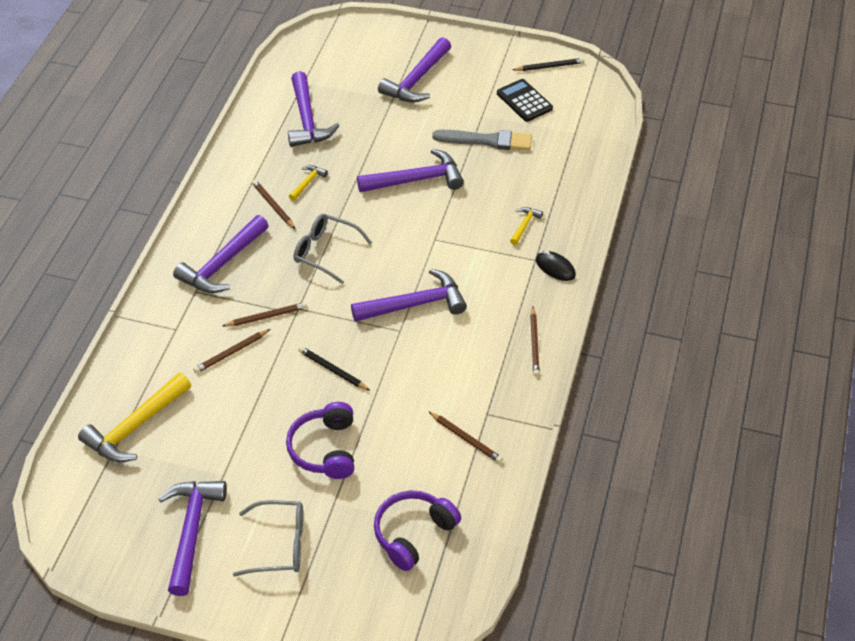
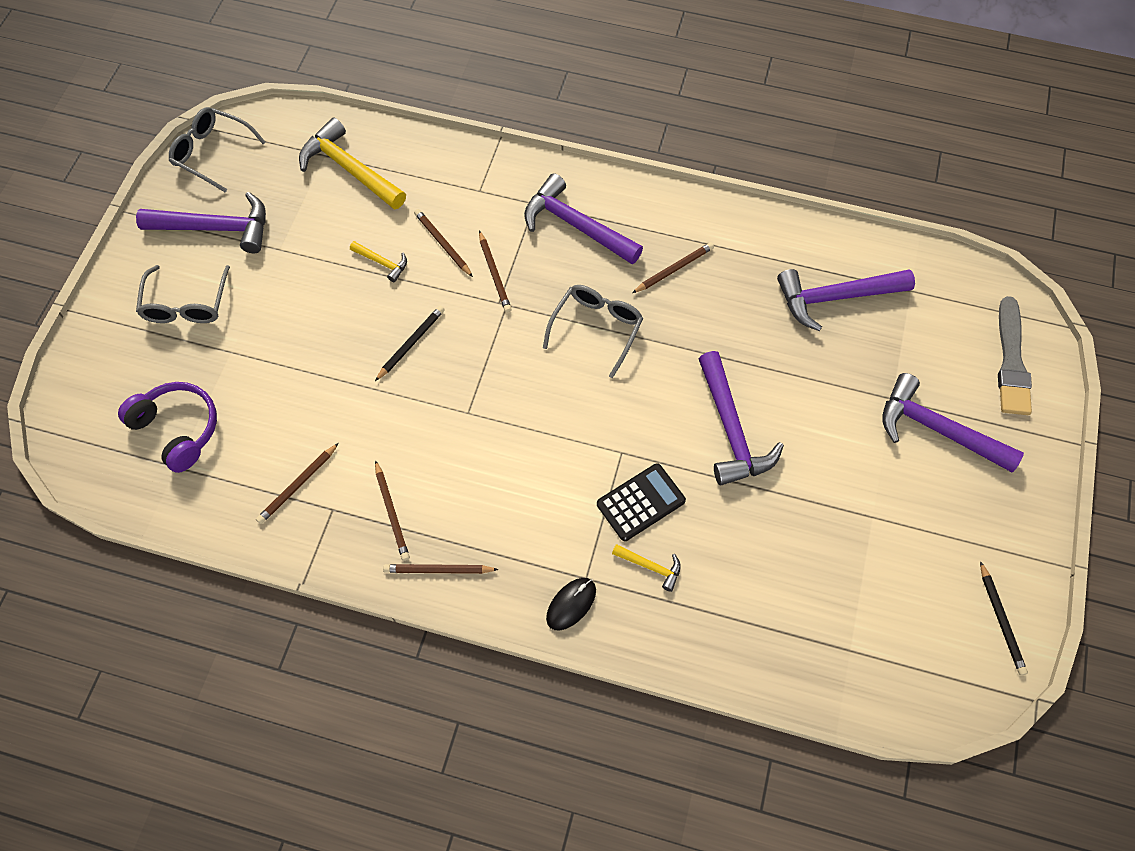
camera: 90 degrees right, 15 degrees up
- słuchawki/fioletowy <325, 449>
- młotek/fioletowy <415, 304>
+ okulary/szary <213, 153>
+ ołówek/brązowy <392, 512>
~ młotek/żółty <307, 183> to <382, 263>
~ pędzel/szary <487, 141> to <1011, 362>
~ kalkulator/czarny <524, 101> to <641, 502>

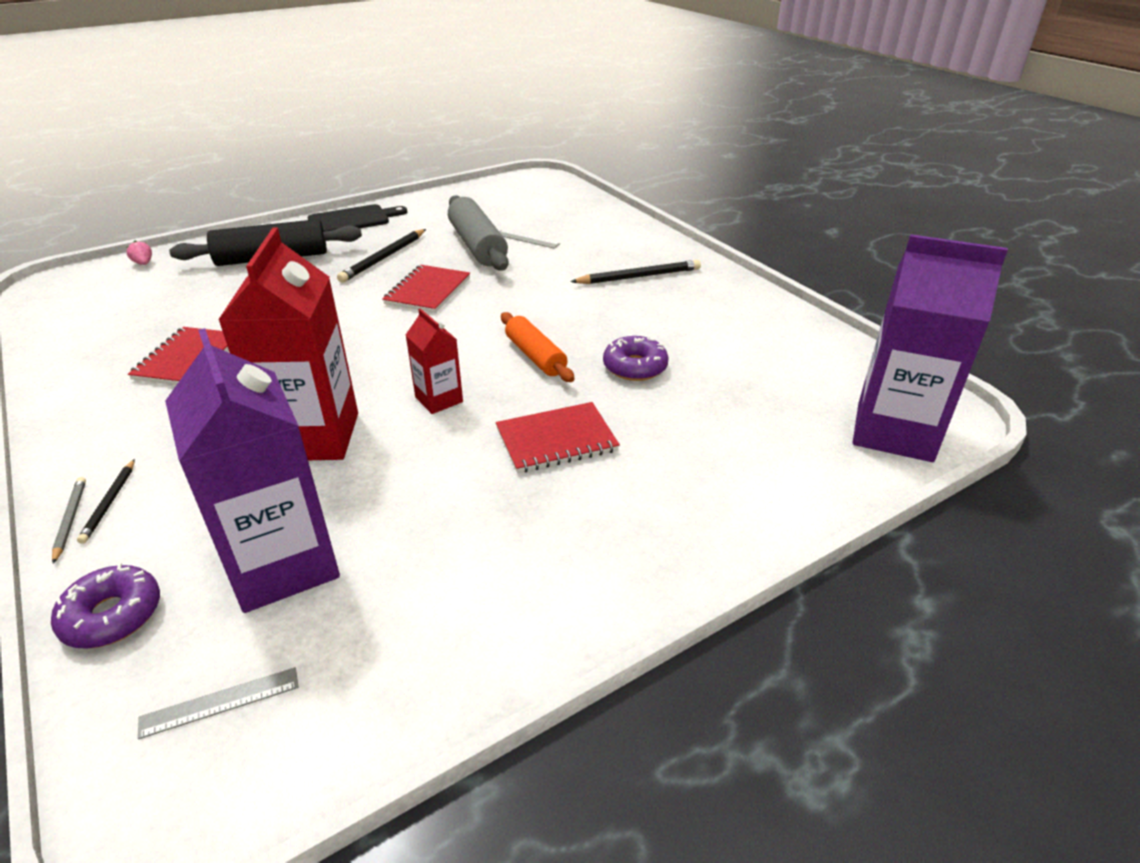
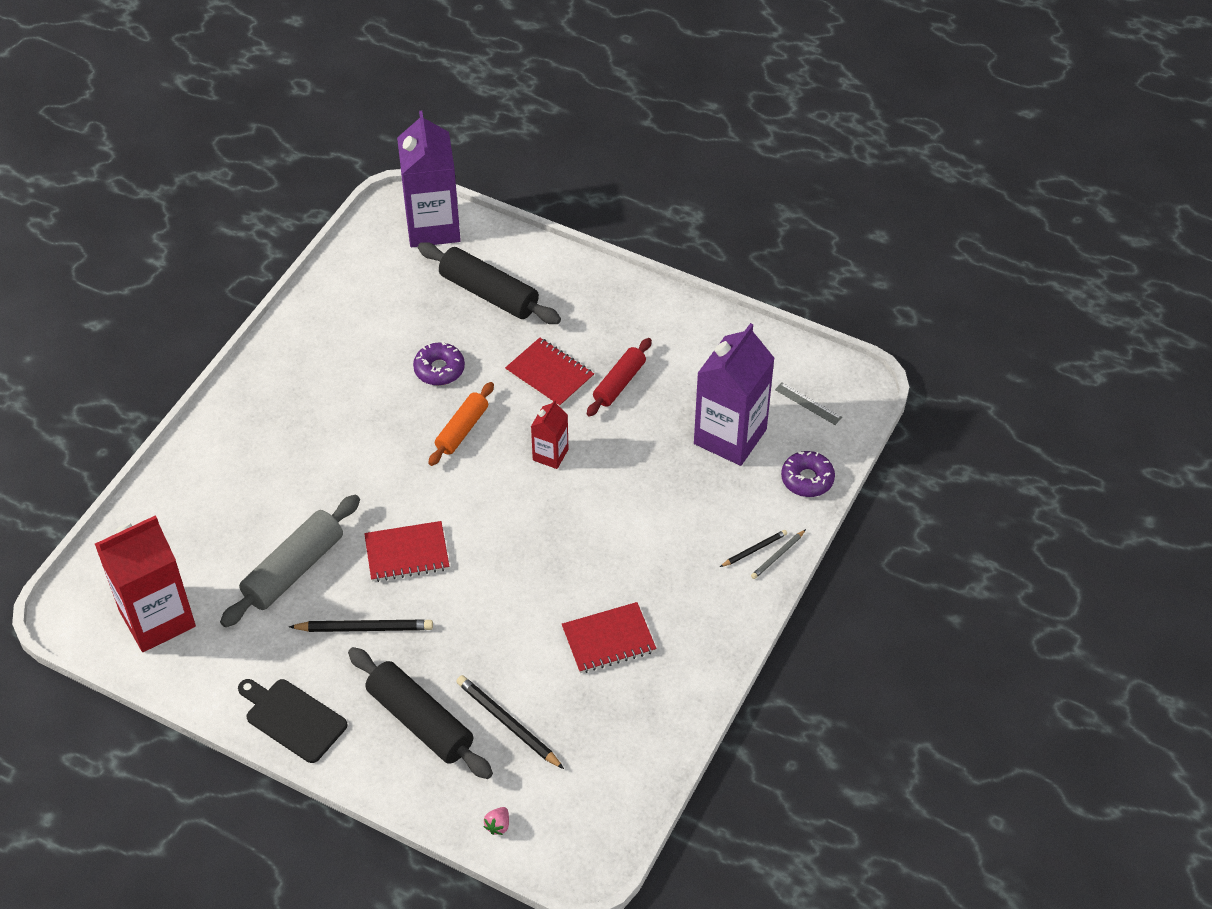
camera: 120 degrees left, 15 degrees up
- linijka/szary <527, 239>
+ wałek do ciasta/czarny <489, 293>
+ wałek do ciasta/czerwony <619, 383>
~ karton mleka/czerwony <313, 436> to <157, 619>
~ ołówek/czarny <639, 277> to <508, 723>

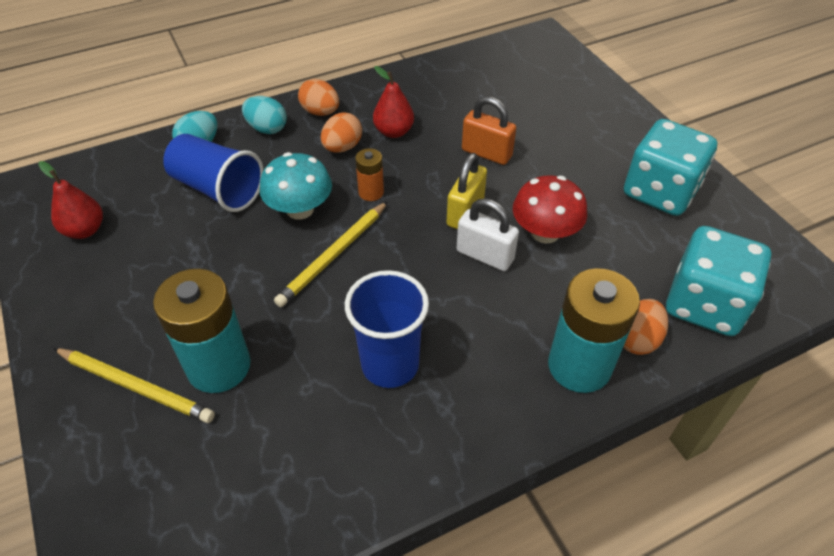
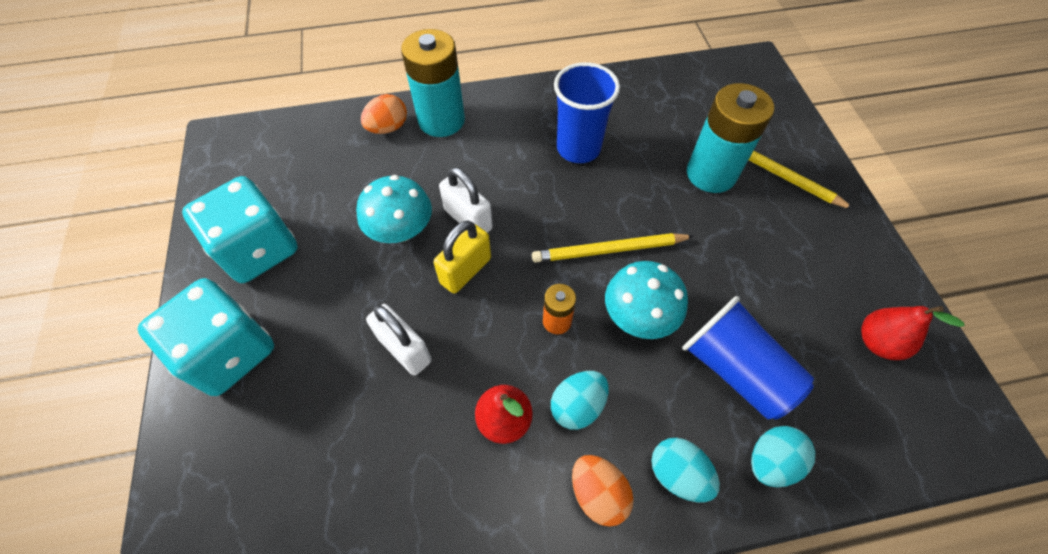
camera: 165 degrees left, 10 degrees up
~ kostka do gry/turkusowy <704, 304> to <230, 352>
~ jajko/pomarańczowy <342, 147> to jajko/turkusowy <577, 406>
~ kłódka/pomarańczowy <486, 153> to kłódka/biały <404, 349>
~ grzyb/czerwony <545, 232> to grzyb/turkusowy <401, 230>
~ ołówek/żółty <333, 256> = <609, 250> 150 degrees counterclockwise

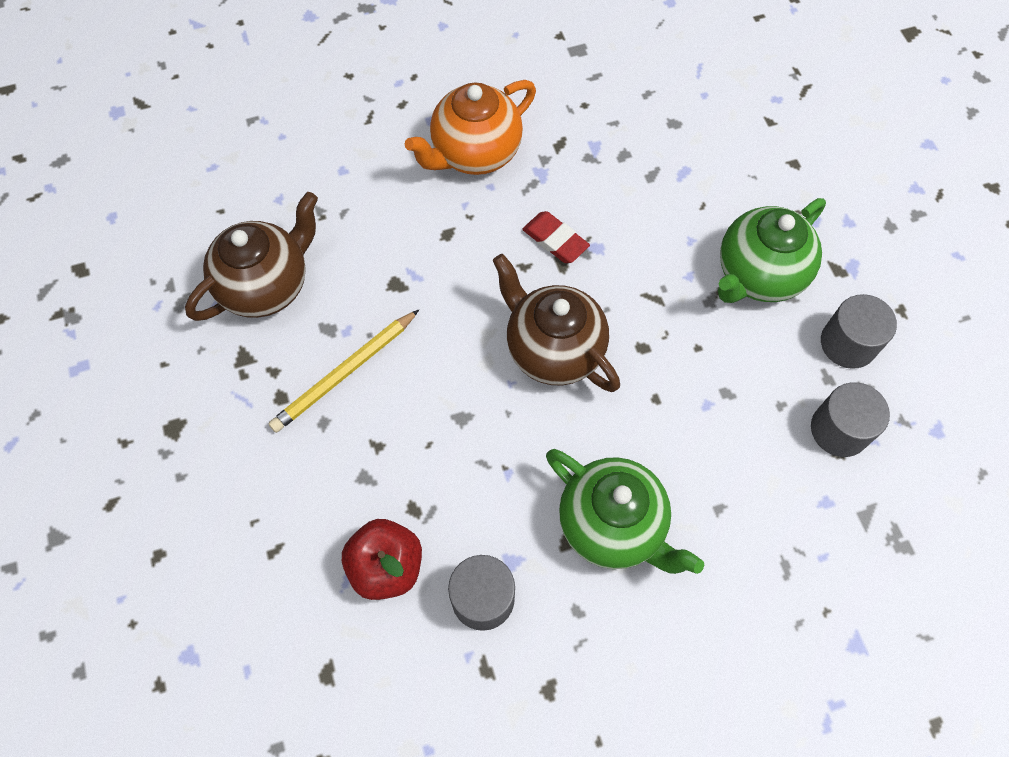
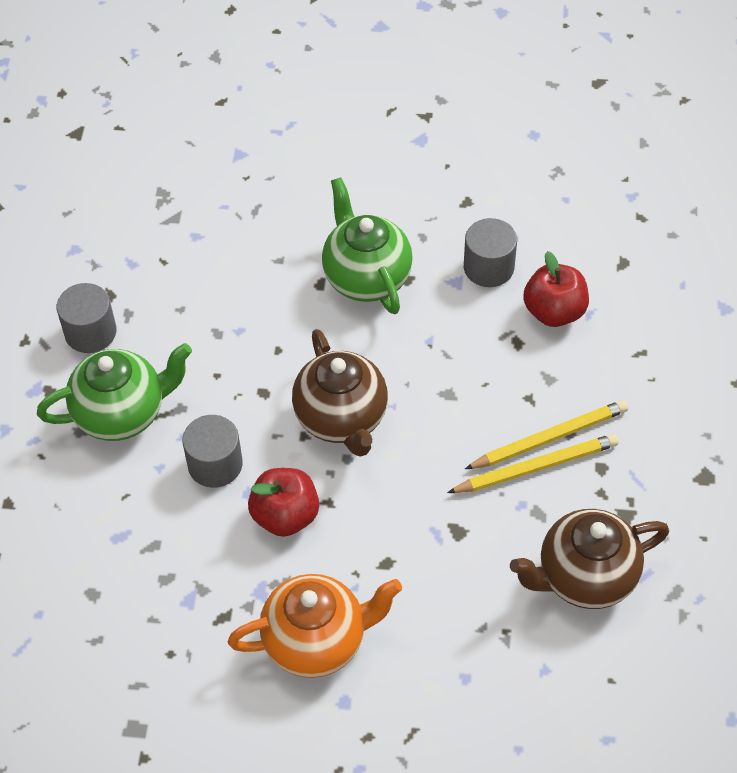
camera: 155 degrees left, 10 degrees down
+ ołówek/żółty <549, 438>
~ walec/szary <839, 429> to <215, 464>
~ gumka do mazania/czerwony <555, 240> to jabłko/czerwony <285, 516>

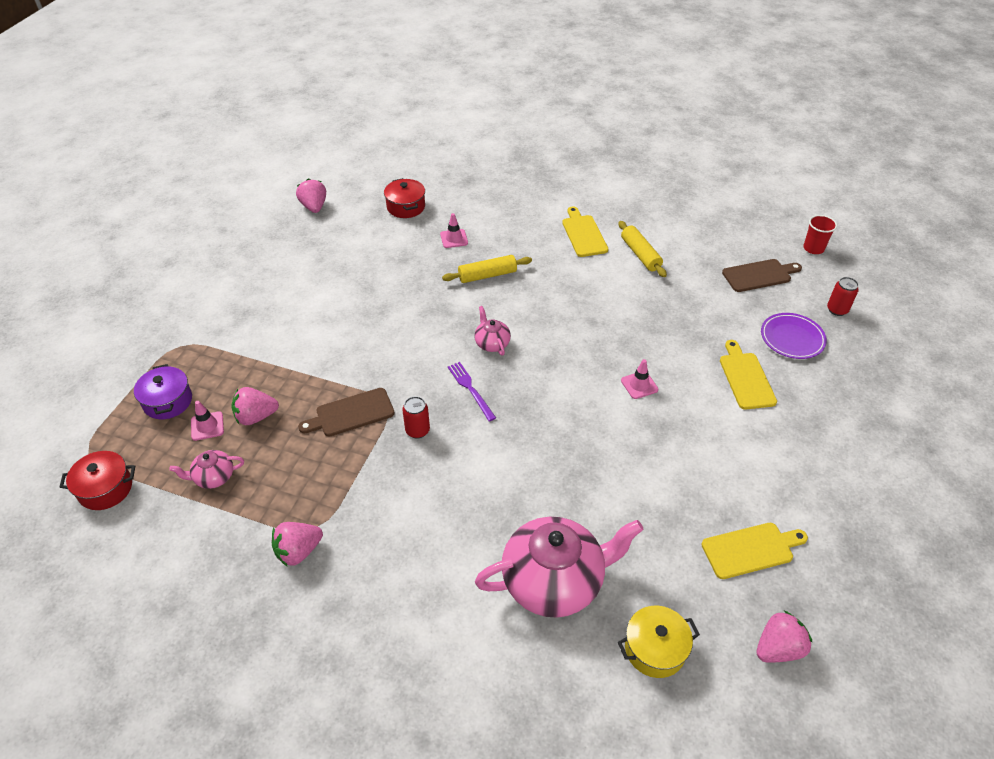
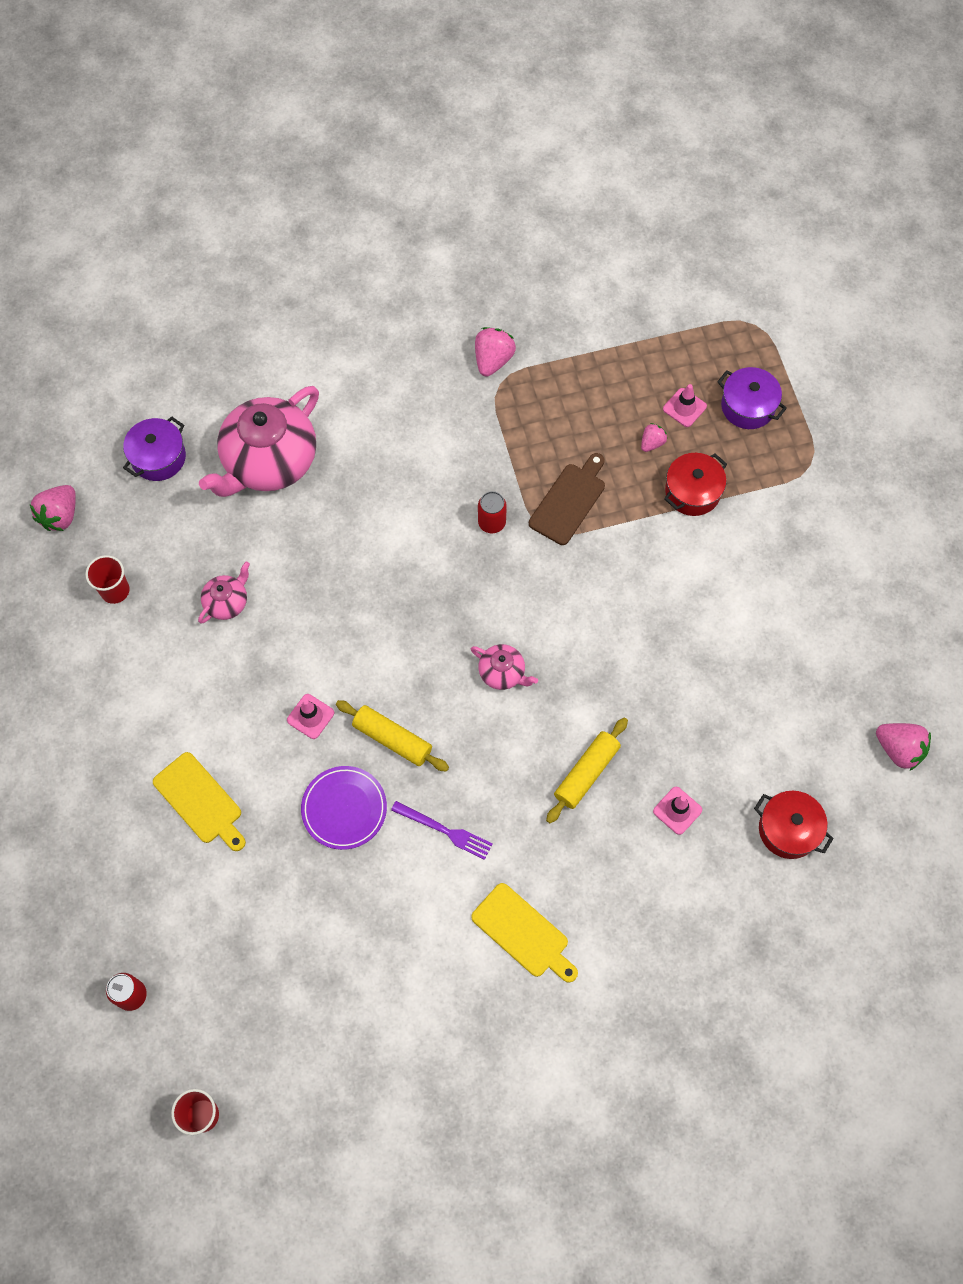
camera: 145 degrees right, 20 degrees up
- deska do krojenia/brązowy <759, 275>
~ garnek/czerwony <105, 489> to <692, 492>
~ imbryk/różowy <213, 477> to <227, 602>
~ widelec/fioletowy <470, 389> to <445, 831>
~ wałek do ciasta/żółty <640, 254> to <392, 739>
~ talerz/fioletowy <792, 338> to <344, 809>
~ deska do krojenia/żółty <751, 550> to szklanka/czerwony <115, 590>
~ garnek/żółty <655, 649> to garnek/fioletowy <158, 457>
~ truskawka/różowy <256, 416> = <652, 443> x0.59

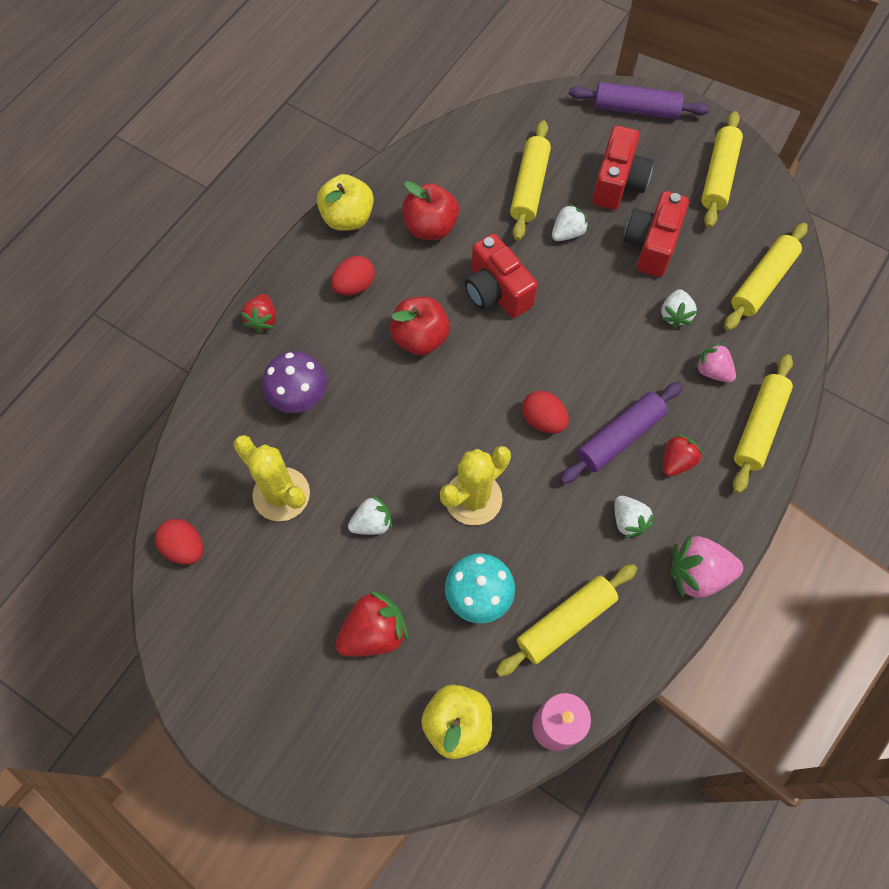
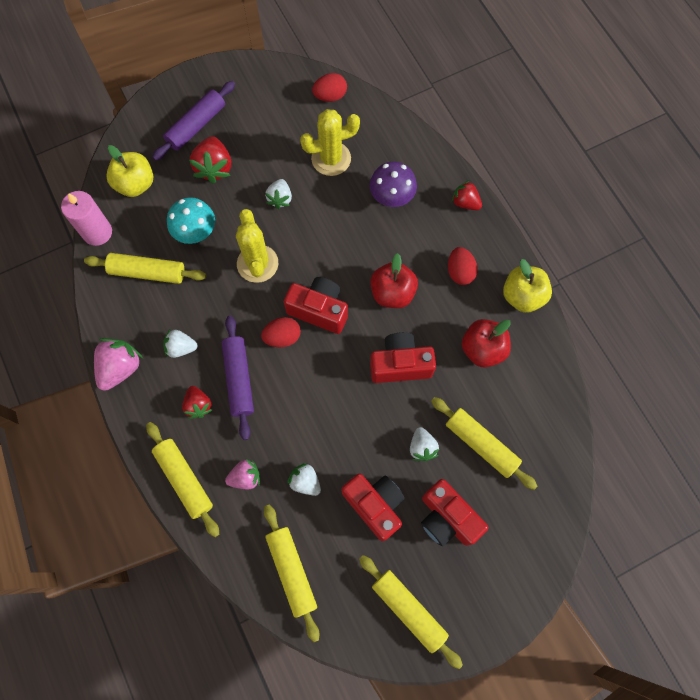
camera: 120 degrees right, 5 degrees up
+ aparat fotograficzny/czerwony <319, 310>
~ wałek do ciasta/fioletowy <636, 109> to <196, 126>
~ wałek do ciasta/żółty <565, 622> = <148, 272> 75 degrees counterclockwise

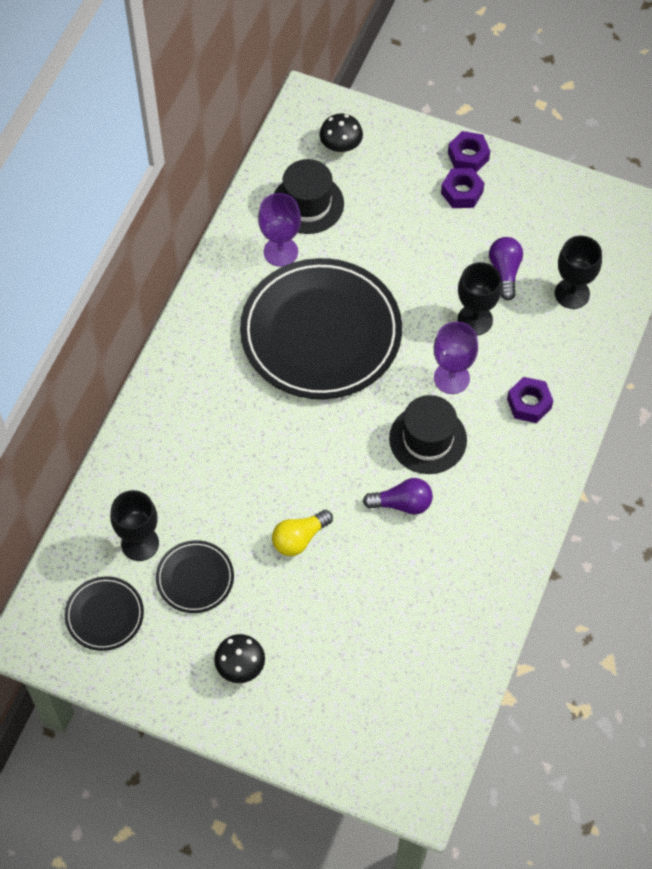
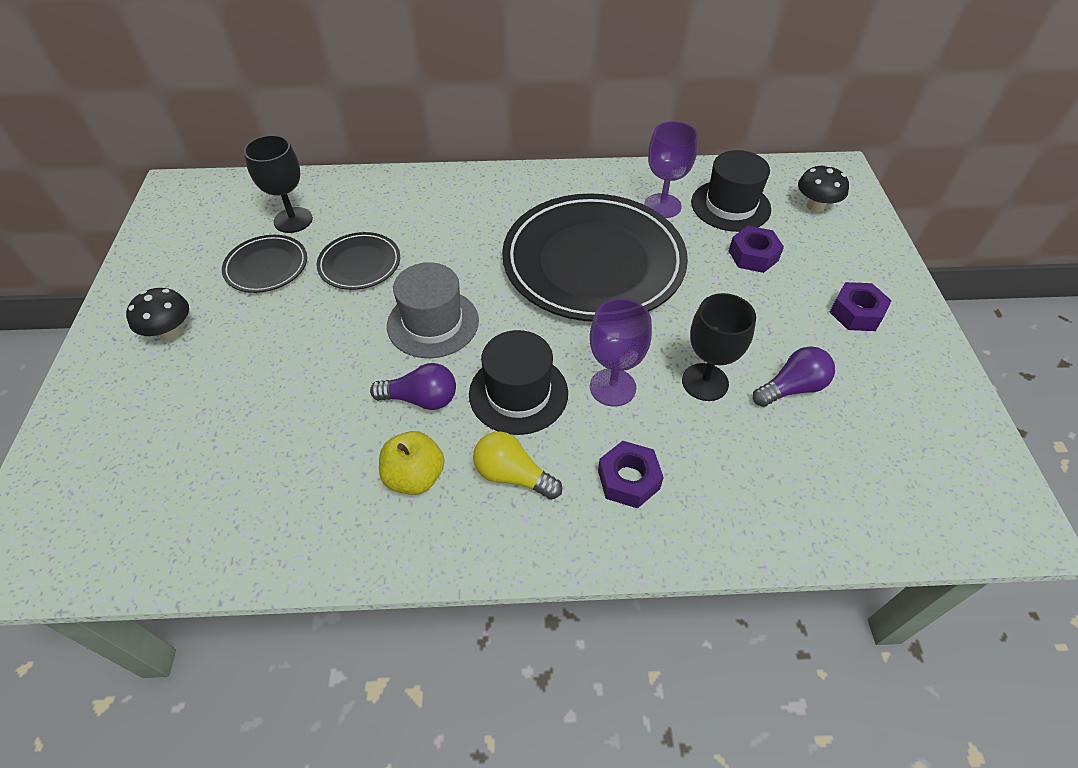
camera: 65 degrees right, 10 degrees down
- kielich/czarny <572, 293>
+ jabłko/żółty <415, 477>
+ kapelusz/szary <433, 323>
~ talerz/czarny <104, 615> to <360, 264>
~ żarówka/żółty <299, 538> to <512, 475>
~ nakrętka/fioletowy <468, 156> to <753, 256>
~ żarówka/fioletowy <402, 503> = <421, 399> 60 degrees counterclockwise

